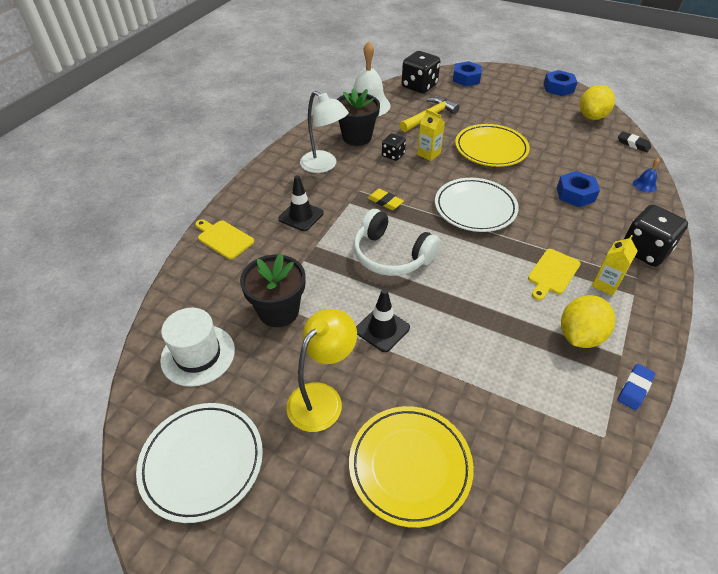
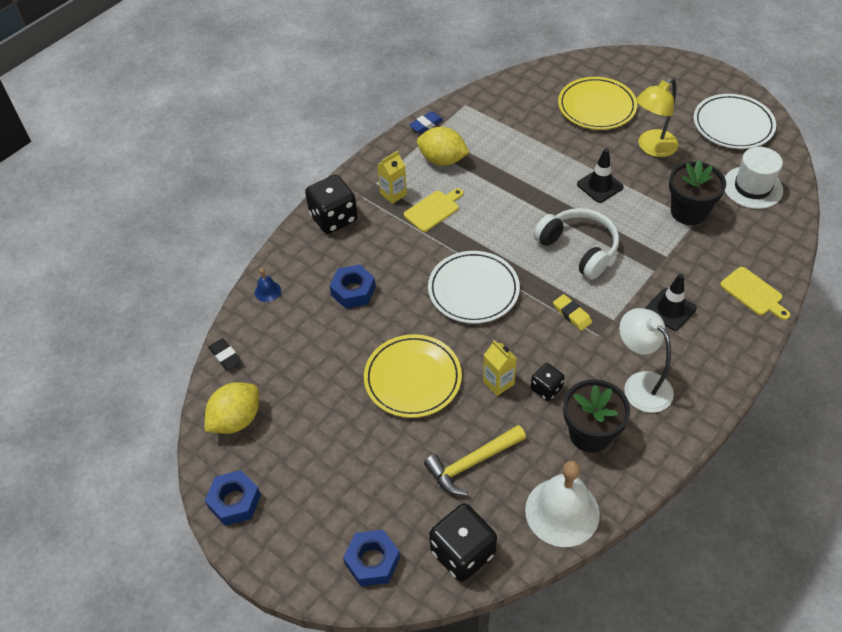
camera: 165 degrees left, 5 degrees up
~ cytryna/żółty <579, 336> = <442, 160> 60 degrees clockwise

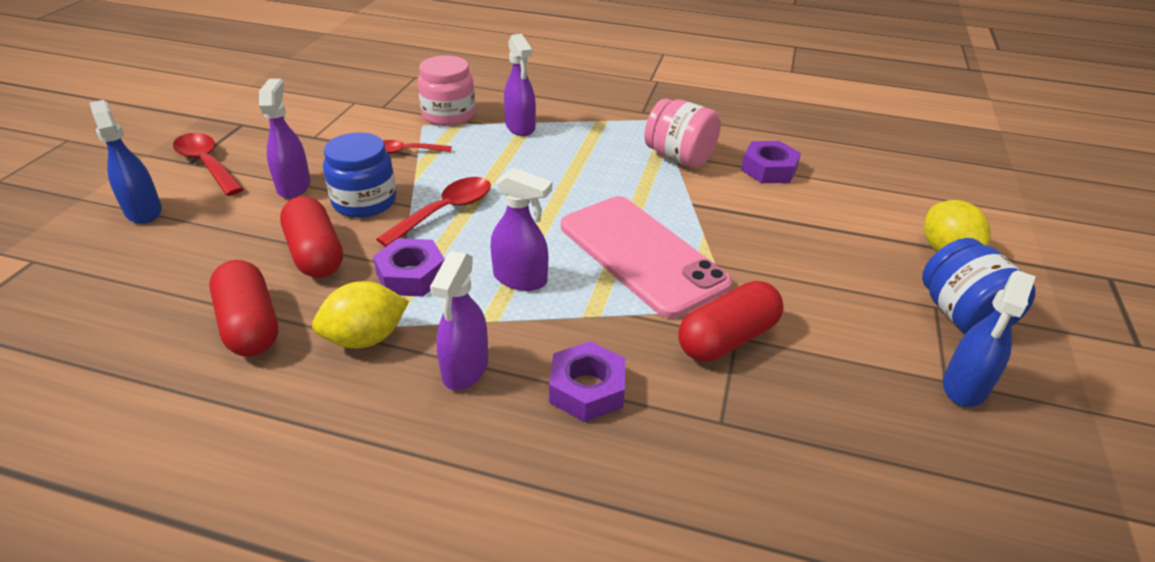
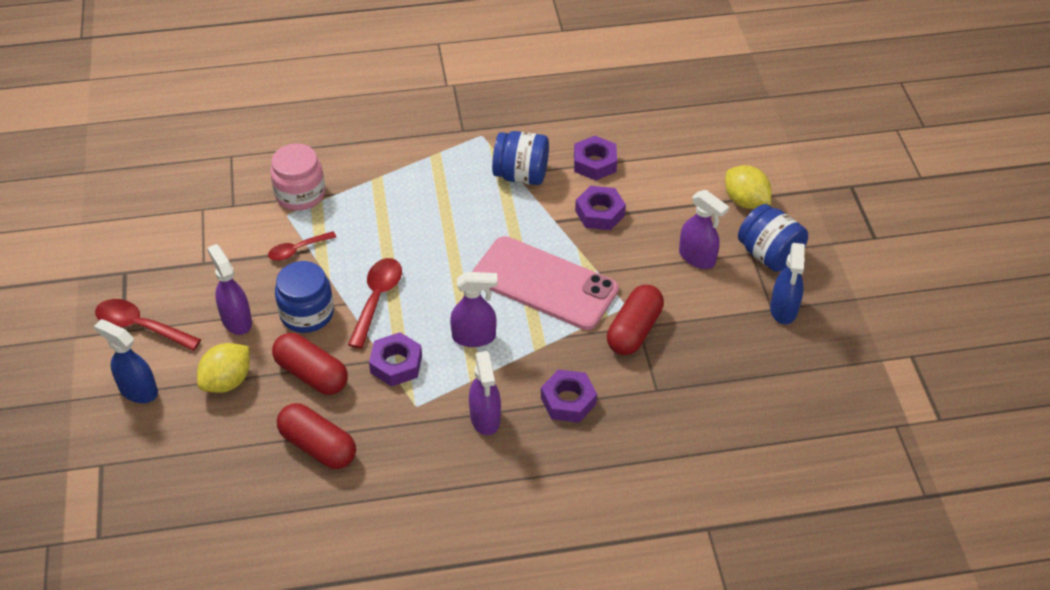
camera: 25 degrees left, 10 degrees up
+ nakrętka/fioletowy <600, 213>
~ cytryna/żółty <365, 338> to <227, 381>
~ spryskiwacz/fioletowy <520, 127> to <697, 258>
~ słoik/różowy <679, 157> to słoik/niebieski <521, 175>

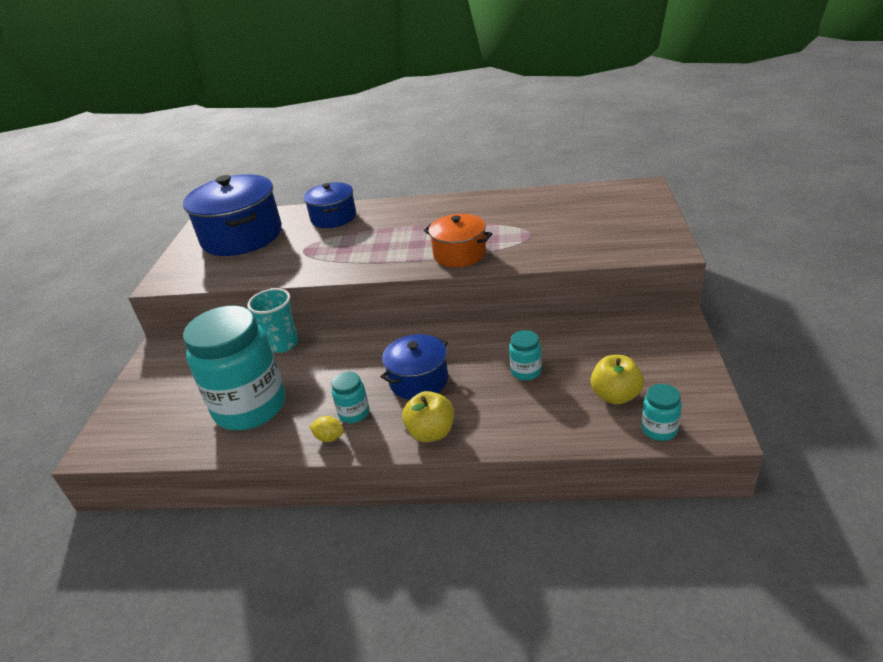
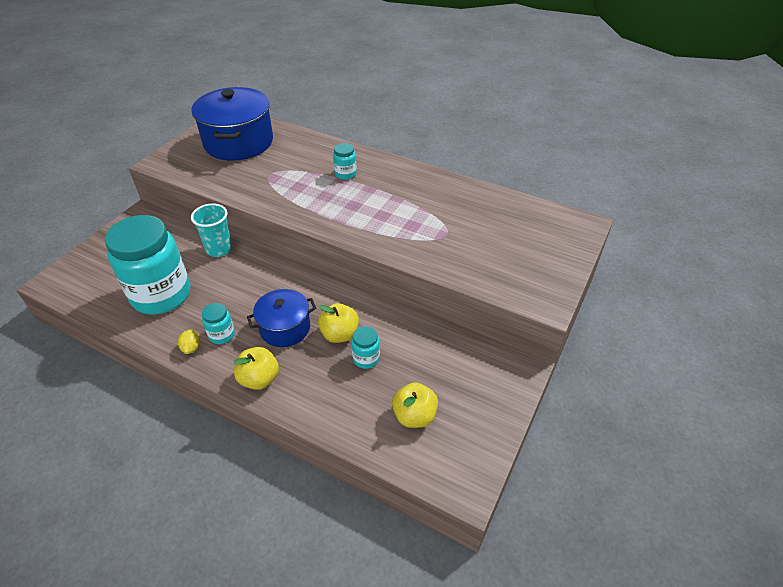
camera: 20 degrees right, 10 degrees up
- garnek/niebieski <333, 217>
- garnek/pomarańczowy <459, 254>
+ jabłko/żółty <339, 334>
~ słoik/turkusowy <659, 429> to <345, 174>
~ cytryna/żółty <329, 438> = <191, 348> 45 degrees clockwise

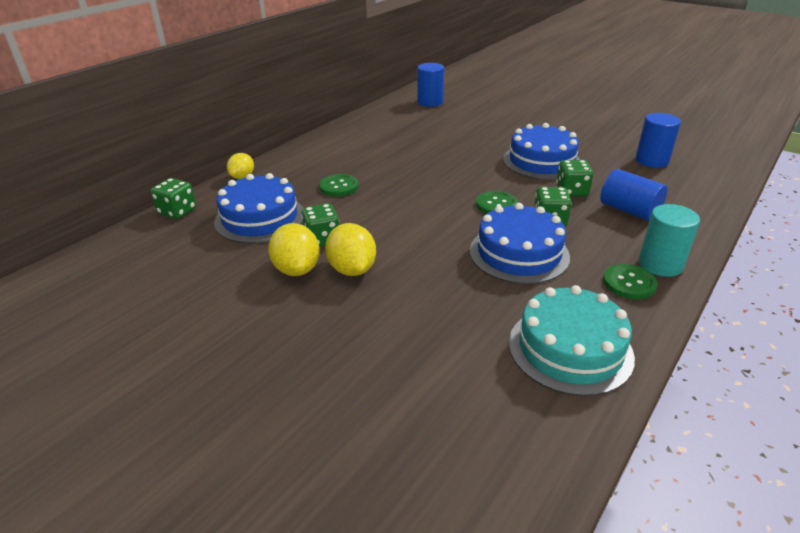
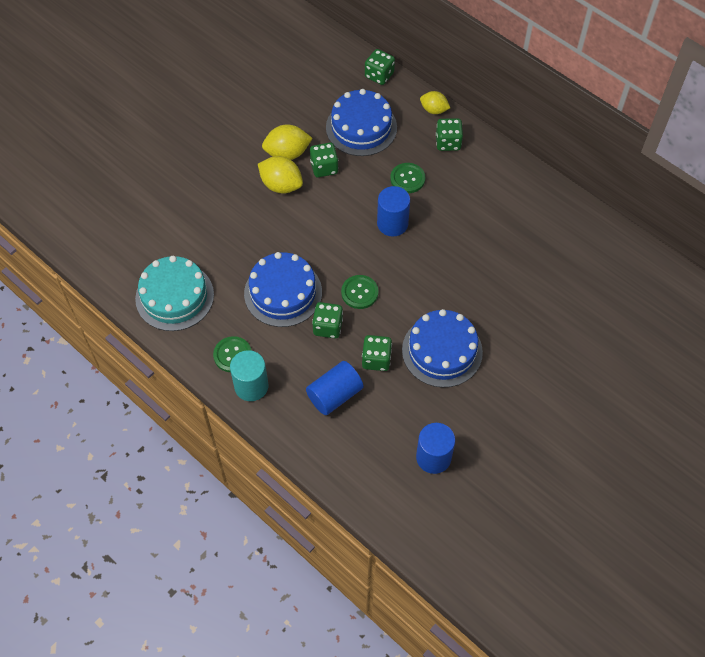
camera: 95 degrees right, 25 degrees up
+ kostka do gry/zielony <448, 142>
~ walec/niebieski <430, 102> to <392, 224>
~ cytryna/żółty <352, 269> = <281, 185> 45 degrees clockwise

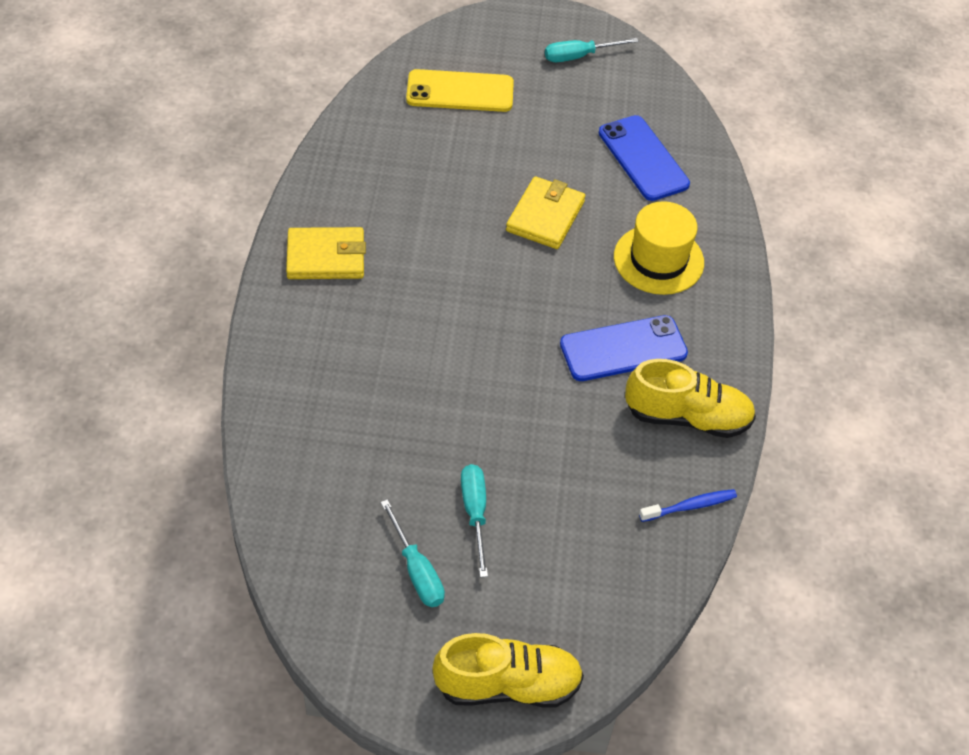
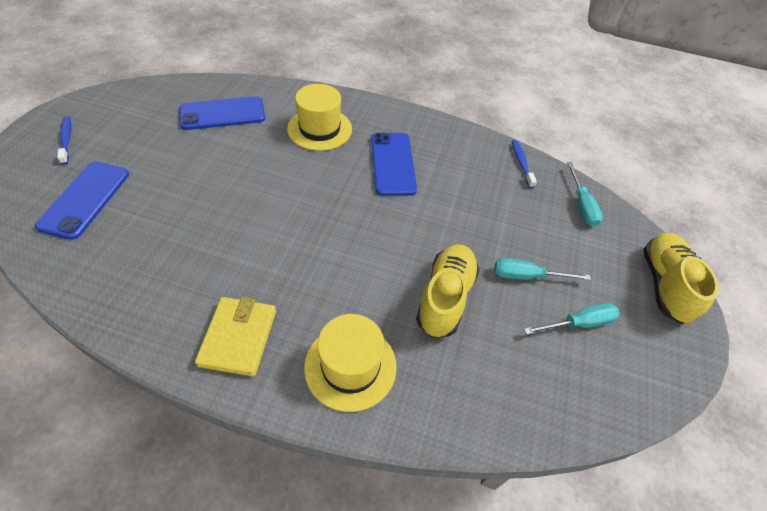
camera: 80 degrees left, 0 degrees up
- portfel/żółty <545, 216>
+ szczoteczka do zębów/niebieski <66, 140>
+ kapelusz/żółty <350, 366>
~ śrubokręt/turkusowy <579, 56> to <581, 205>
~ but/żółty <687, 417> to <445, 297>
~ telefon/żółty <460, 91> to telefon/niebieski <85, 199>

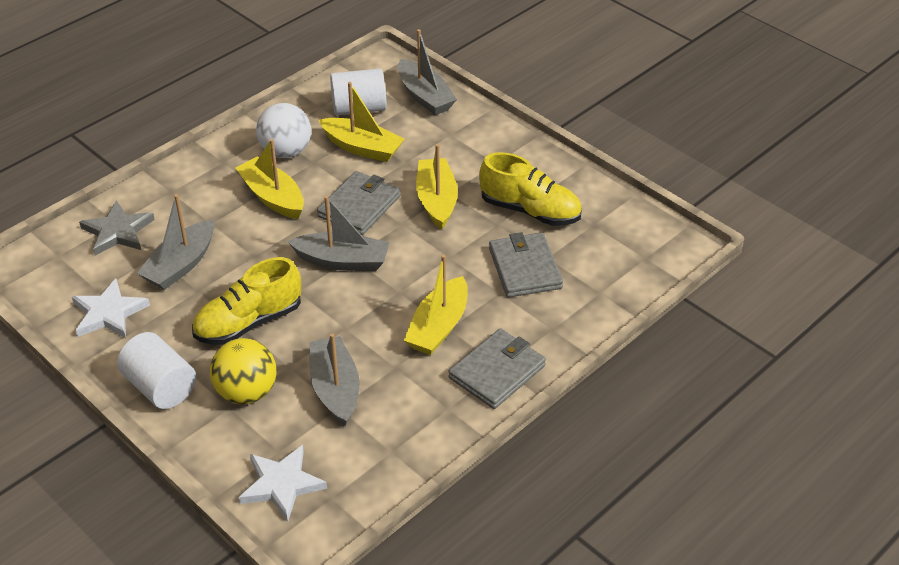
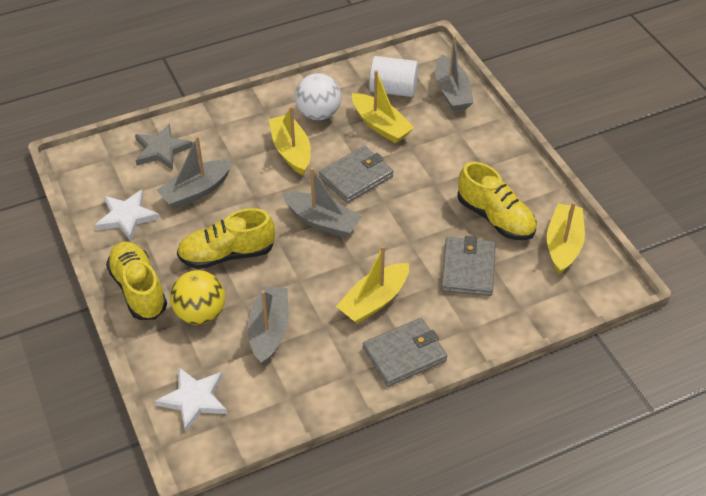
camera: 20 degrees right, 5 degrees up
~ łódka/żółty <436, 201> to <563, 245>
~ walec/biały <160, 387> to but/żółty <139, 289>

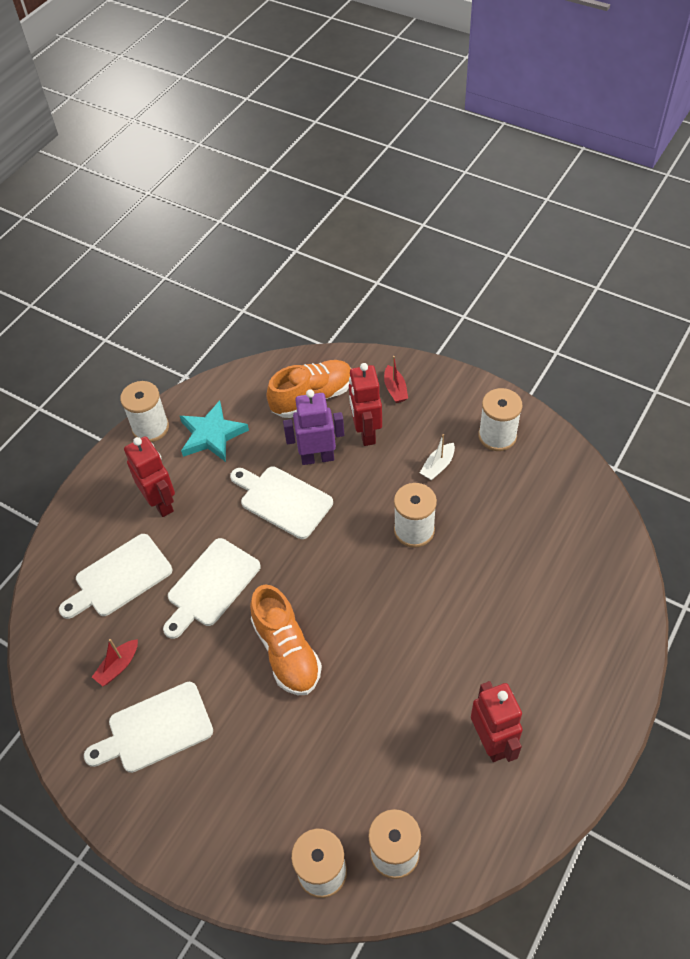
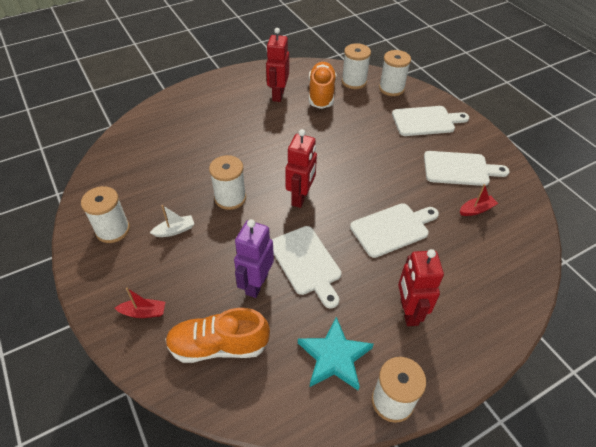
camera: 155 degrees left, 5 degrees down
~ deska do krojenia/biały <119, 577> to <426, 121>
~ but/pomarańczowy <286, 651> to <321, 94>
~ robot/czerwony <366, 433> to <300, 197>
~ robot/fioletowy <317, 457> = <256, 284> 90 degrees clockwise
~ łódka/czerwony <395, 389> = <143, 312> 75 degrees clockwise

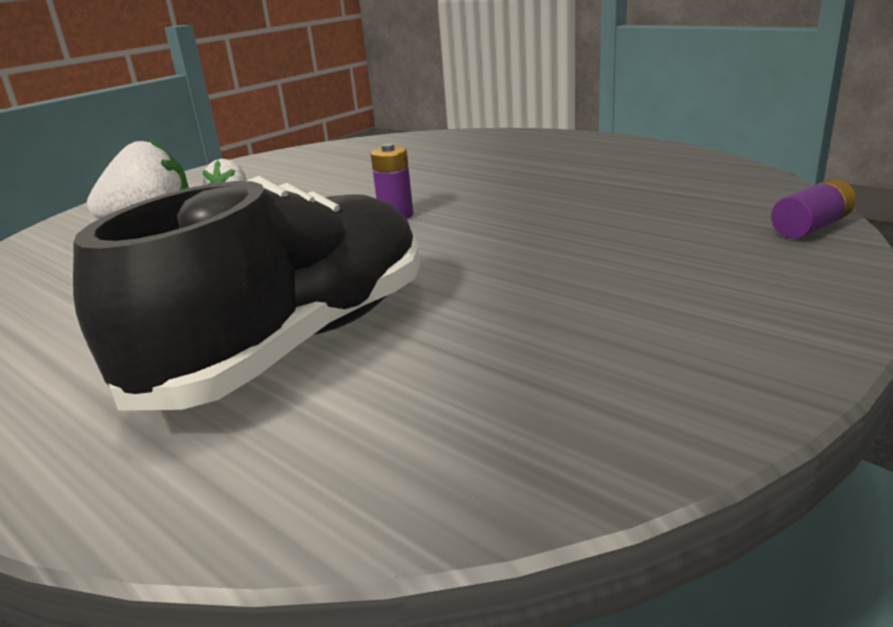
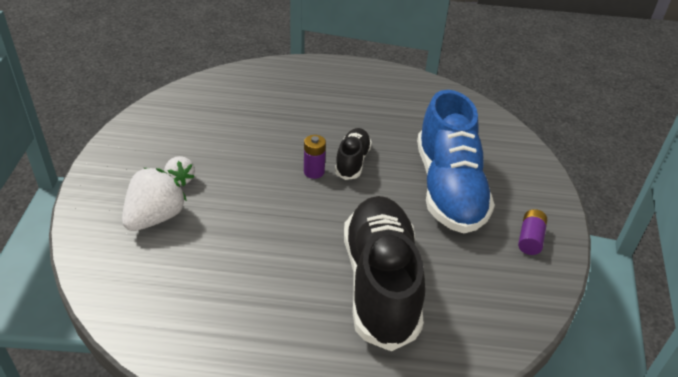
camera: 40 degrees left, 15 degrees up
+ but/czarny <352, 162>
+ but/niebieski <448, 189>
~ bateria/fioletowy <811, 227> to <530, 239>

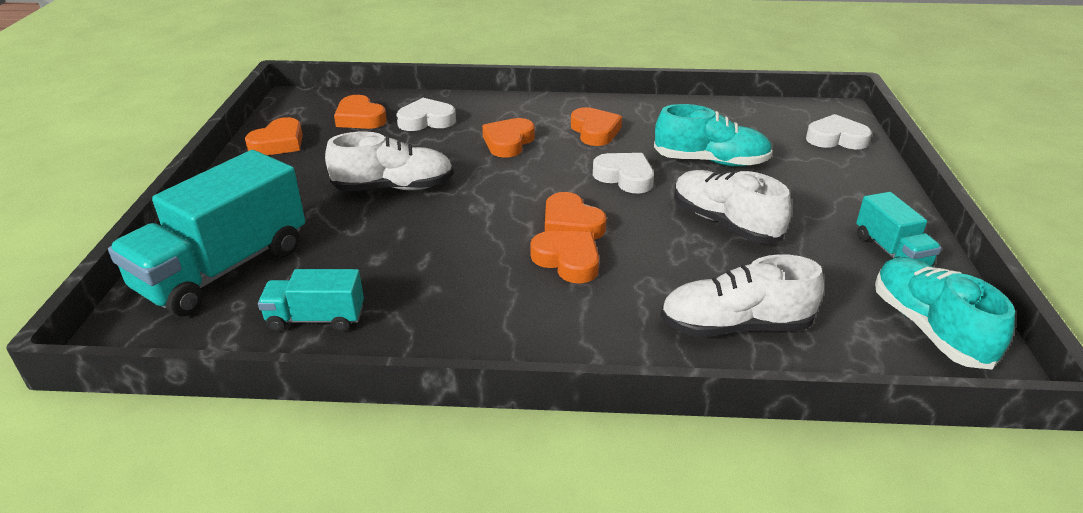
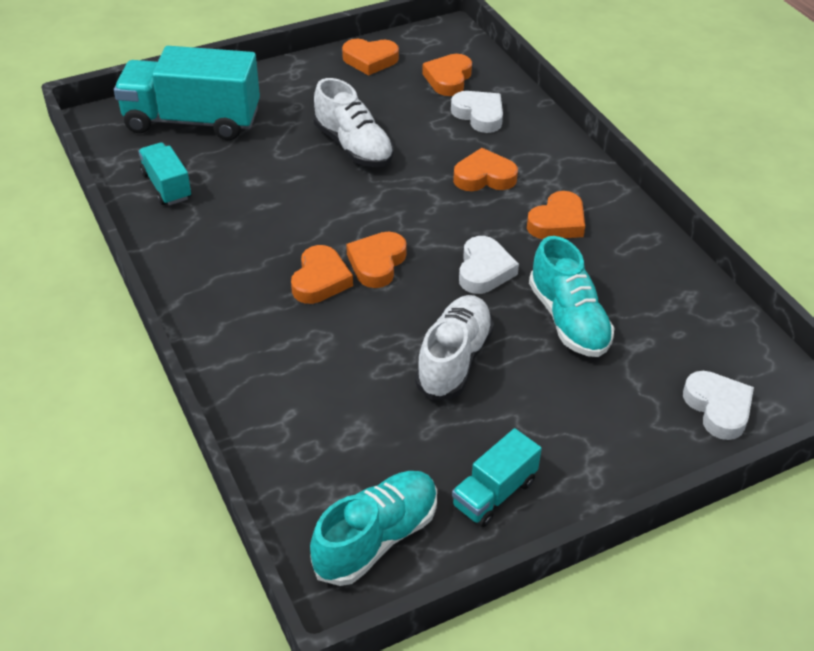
camera: 60 degrees right, 10 degrees up
- but/biały <735, 326>

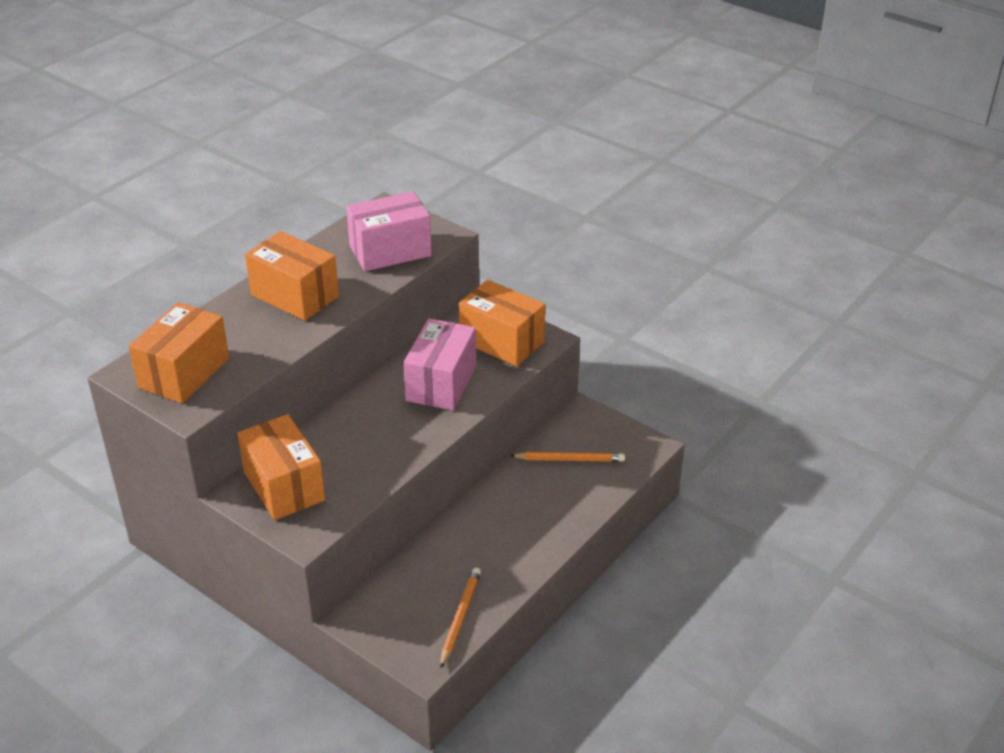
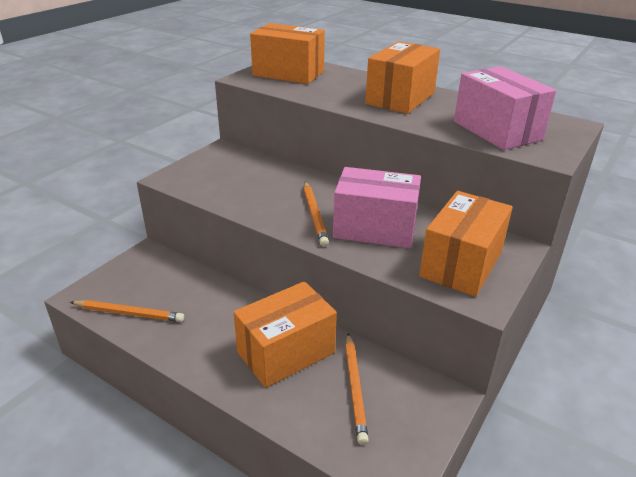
camera: 85 degrees right, 5 degrees down
+ ołówek/pomarańczowy <314, 215>
~ pudełko/pomarańczowy <284, 486> to <286, 352>

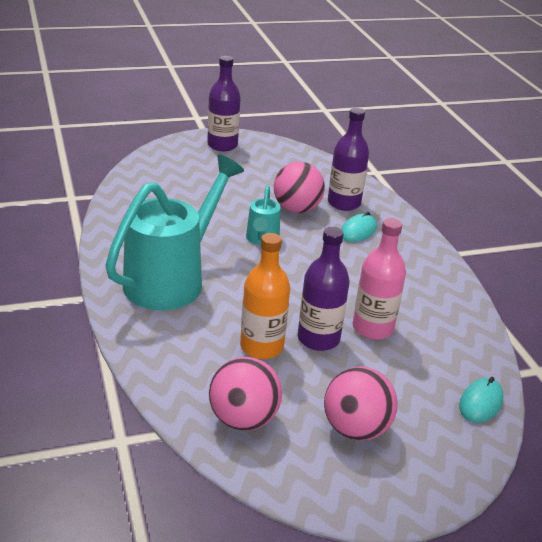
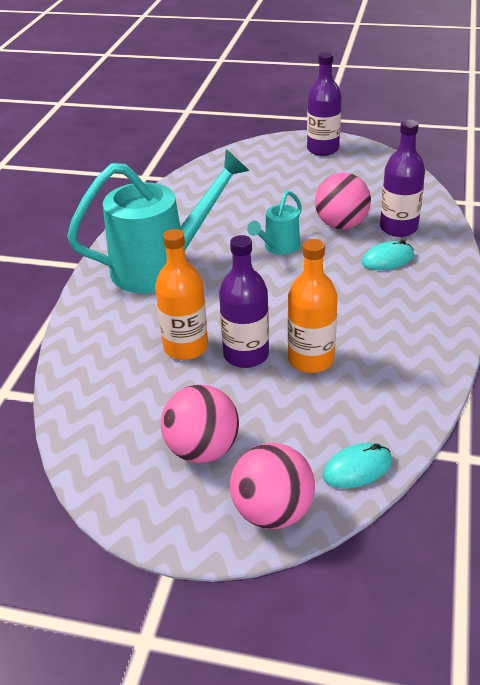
camera: 35 degrees right, 5 degrees up
~ piłka/różowy <243, 419> to <272, 512>
~ butelka/różowy <372, 328> to butelka/pomarańczowy <311, 359>

